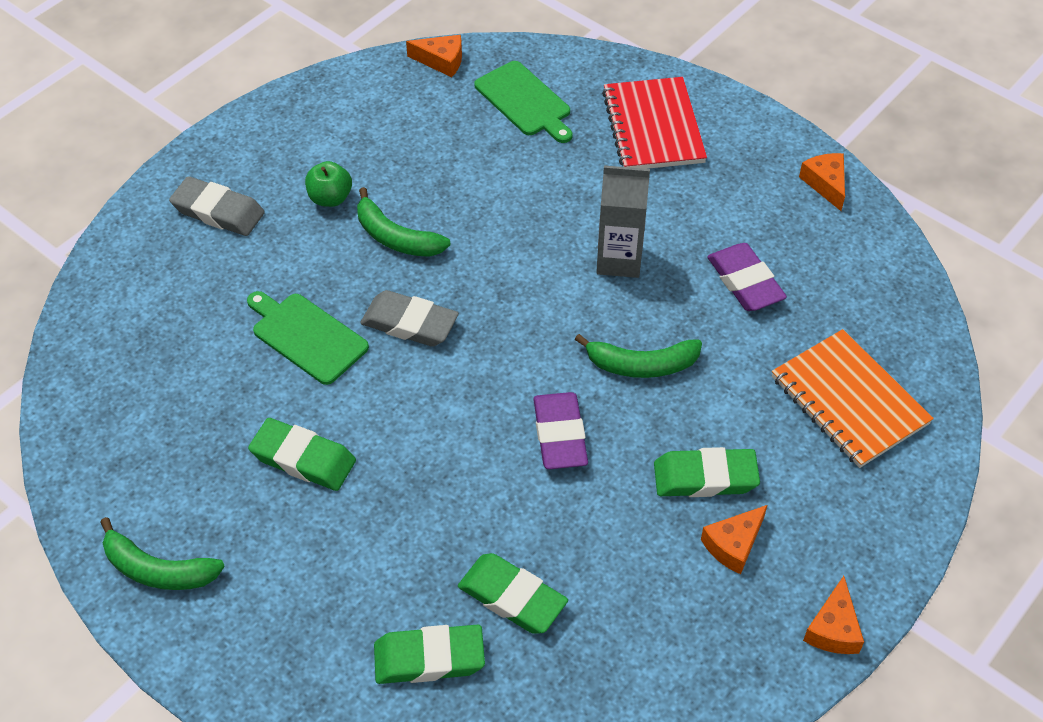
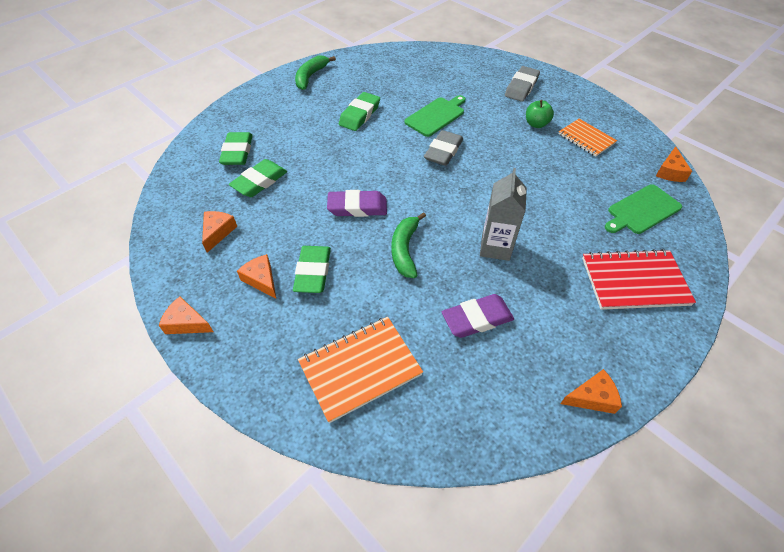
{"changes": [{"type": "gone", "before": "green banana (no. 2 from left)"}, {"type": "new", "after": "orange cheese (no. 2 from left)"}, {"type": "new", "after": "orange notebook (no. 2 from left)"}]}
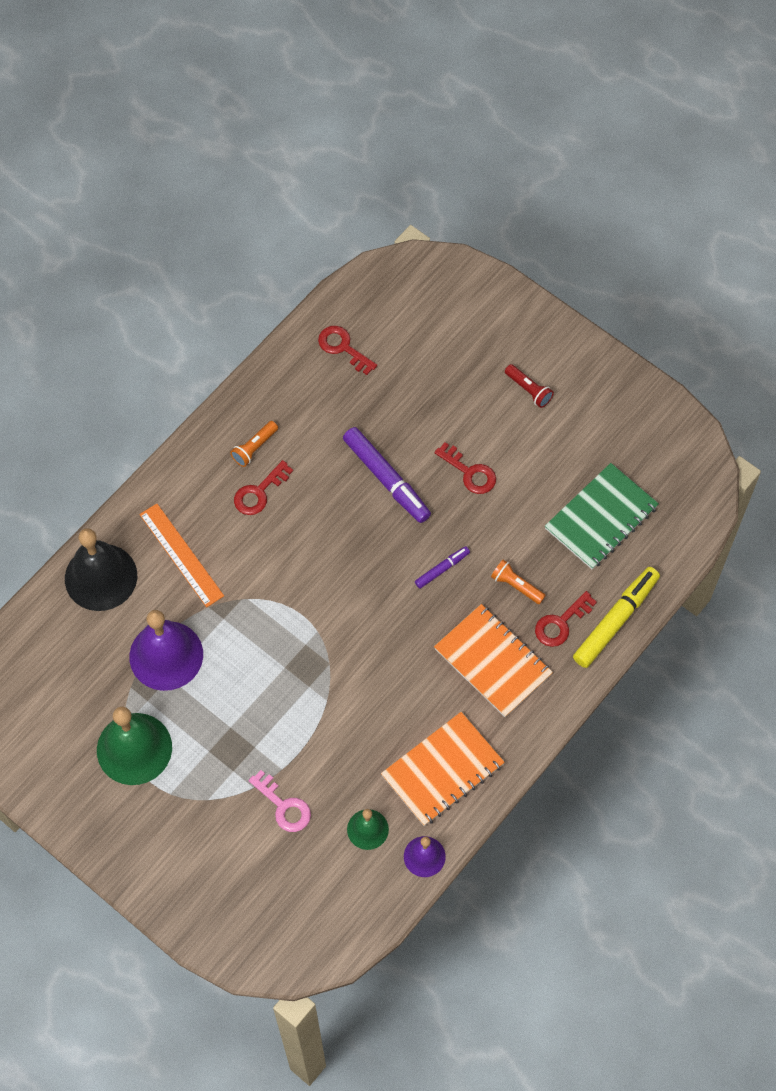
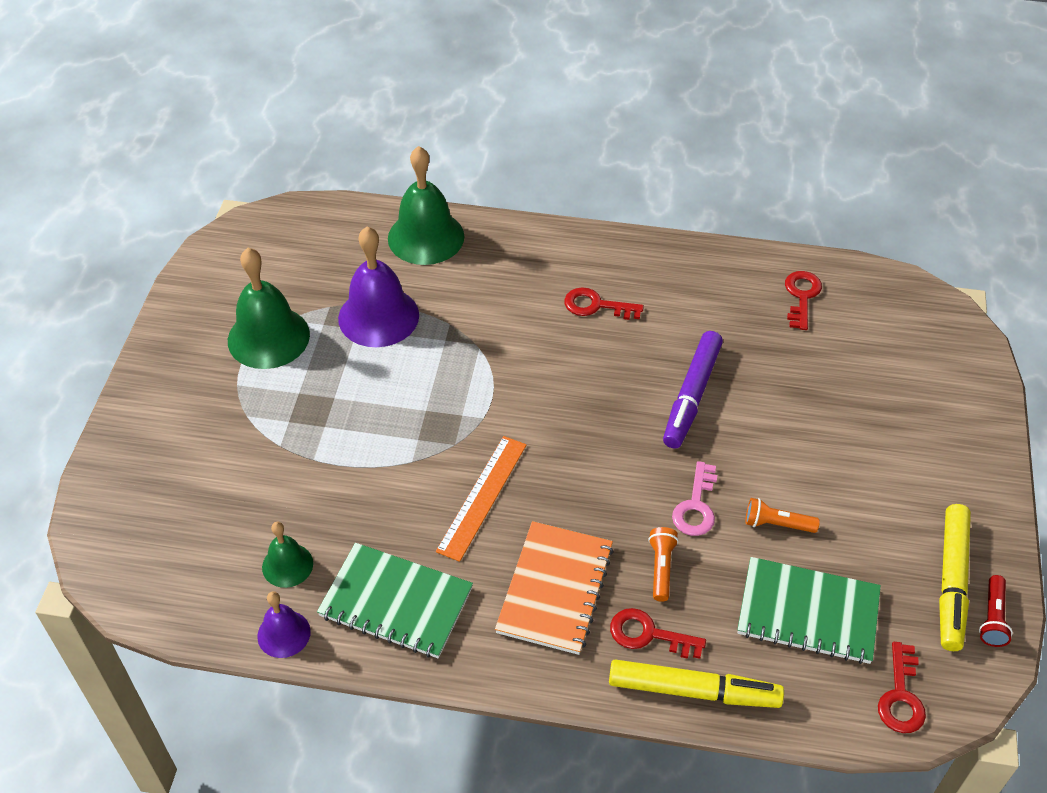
{"changes": [{"type": "gone", "before": "purple marker (no. 2 from left)"}, {"type": "new", "after": "yellow marker (no. 2 from left)"}, {"type": "shifted", "before": "orange ruler"}, {"type": "shifted", "before": "orange flashlight (no. 1 from left in the first image)", "after": "orange flashlight (no. 2 from left)"}, {"type": "shifted", "before": "pink key"}, {"type": "shifted", "before": "red key (no. 3 from left in the first image)", "after": "red key (no. 4 from left)"}, {"type": "shifted", "before": "red flashlight"}, {"type": "repainted", "before": "black bell", "after": "green bell (no. 3 from left)"}, {"type": "repainted", "before": "orange notebook (no. 1 from left)", "after": "green notebook (no. 1 from left)"}]}
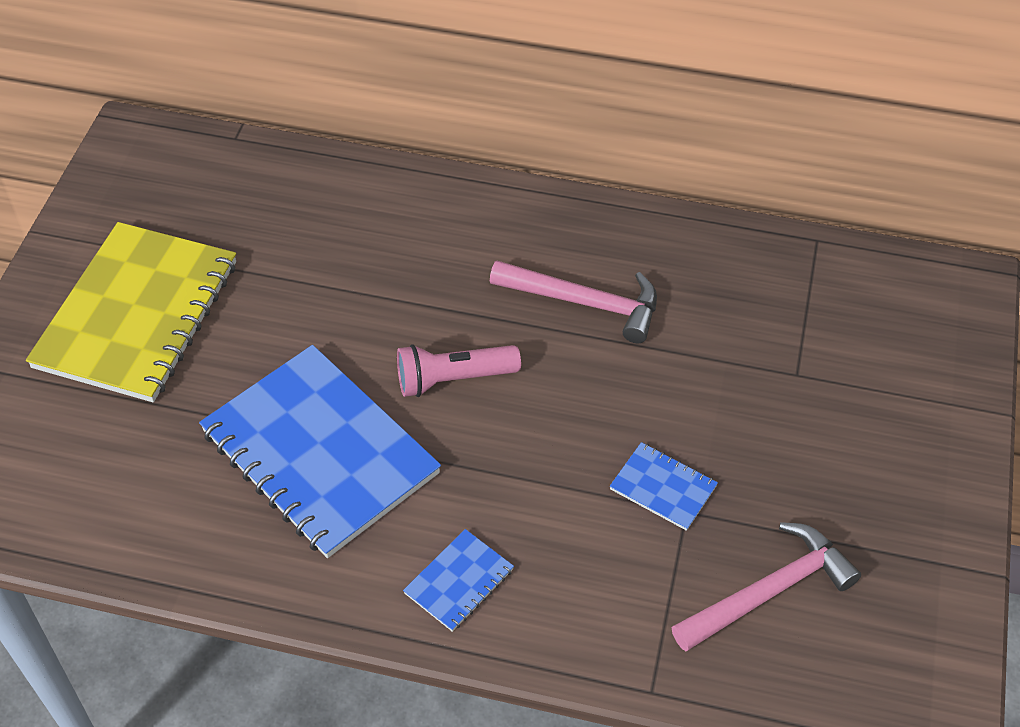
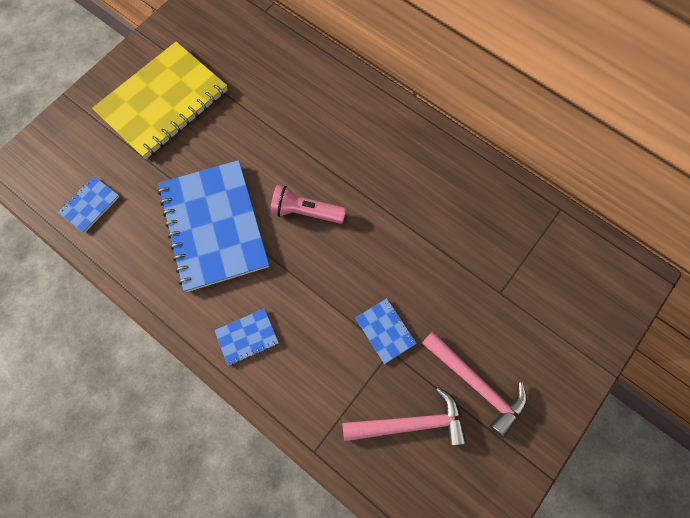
{"changes": [{"type": "new", "after": "blue notebook (no. 1 from left)"}, {"type": "shifted", "before": "pink hammer (no. 1 from left in the first image)", "after": "pink hammer (no. 2 from left)"}]}
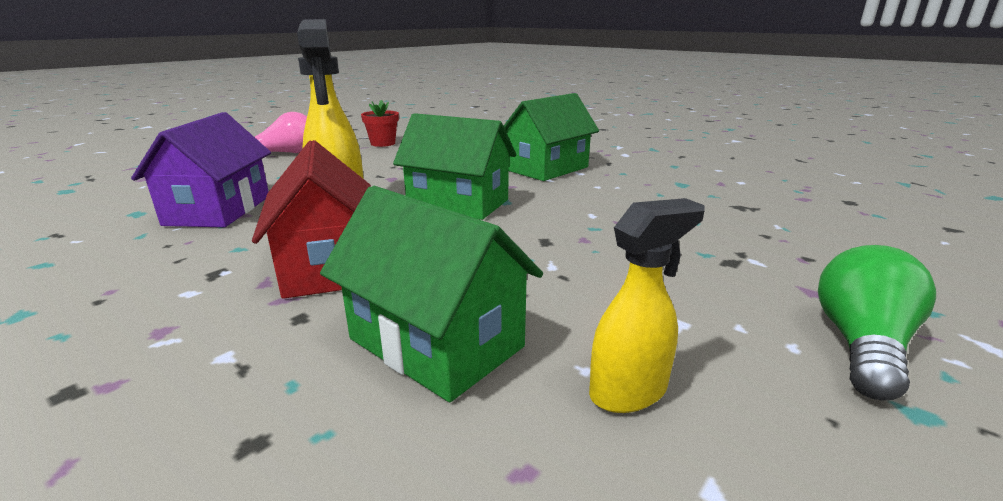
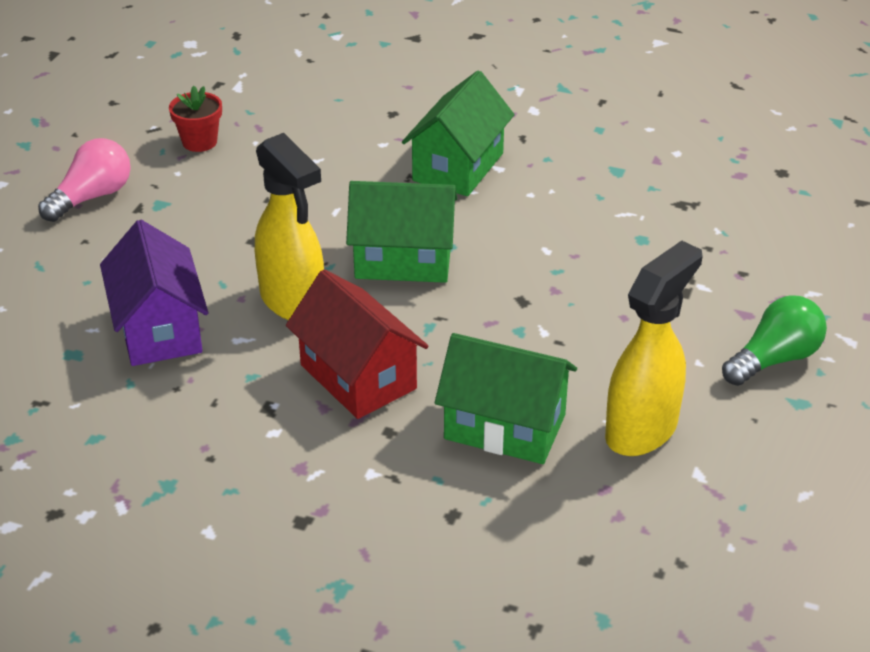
{"changes": [{"type": "rotated", "before": "green light bulb", "turn": 45}, {"type": "scaled", "before": "yellow spray bottle (no. 2 from left)", "scale": 1.67}]}
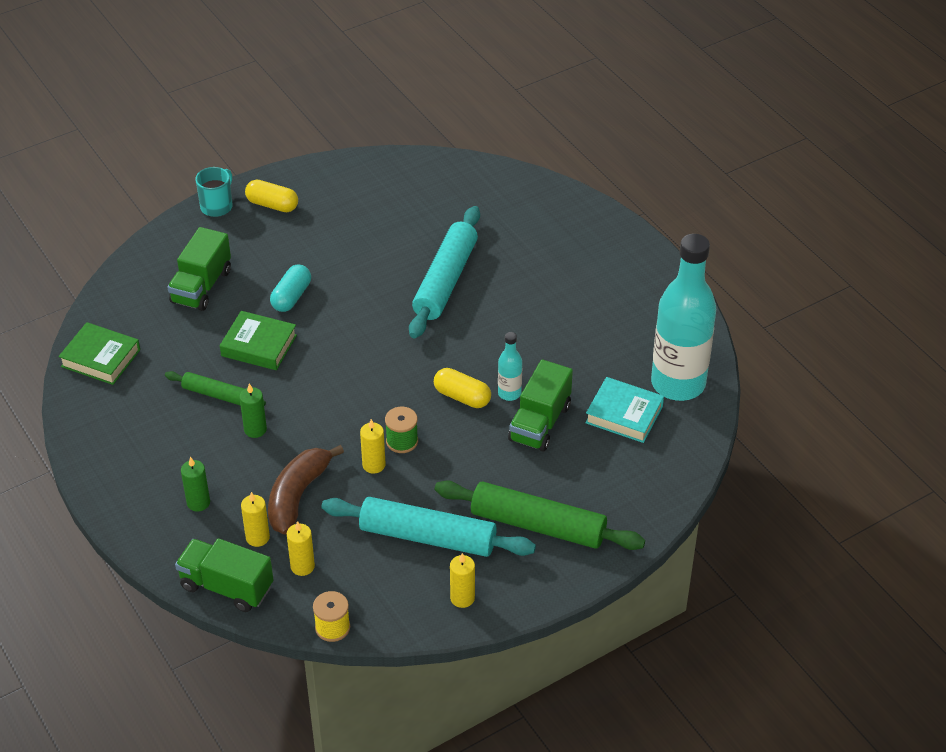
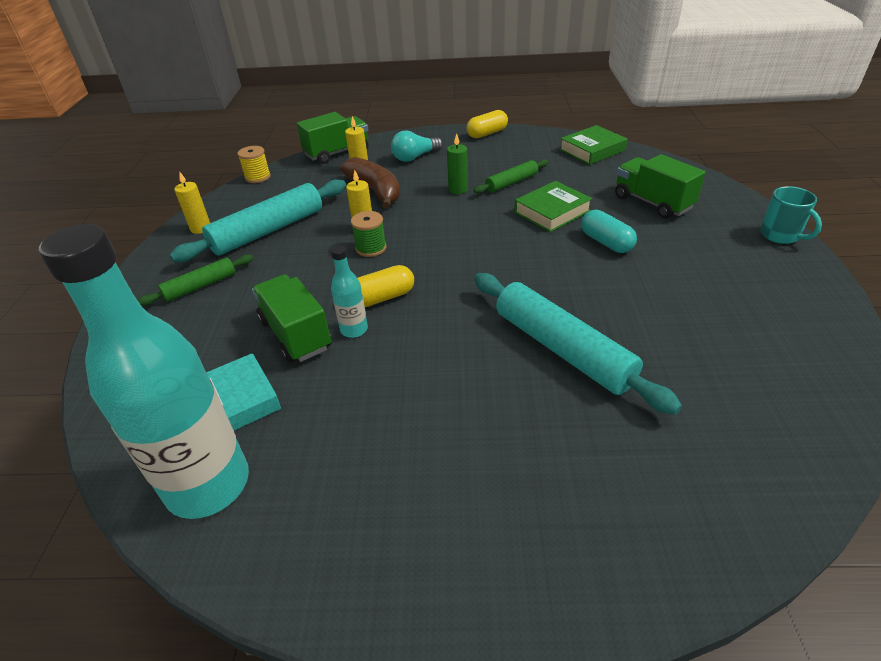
{"changes": [{"type": "gone", "before": "yellow candle (no. 2 from left)"}, {"type": "shifted", "before": "yellow capsule (no. 1 from left in the first image)", "after": "yellow capsule (no. 2 from left)"}, {"type": "swapped", "before": "green candle (no. 1 from left)", "after": "turquoise light bulb"}, {"type": "scaled", "before": "green rolling pin (no. 2 from left in the first image)", "scale": 0.54}]}
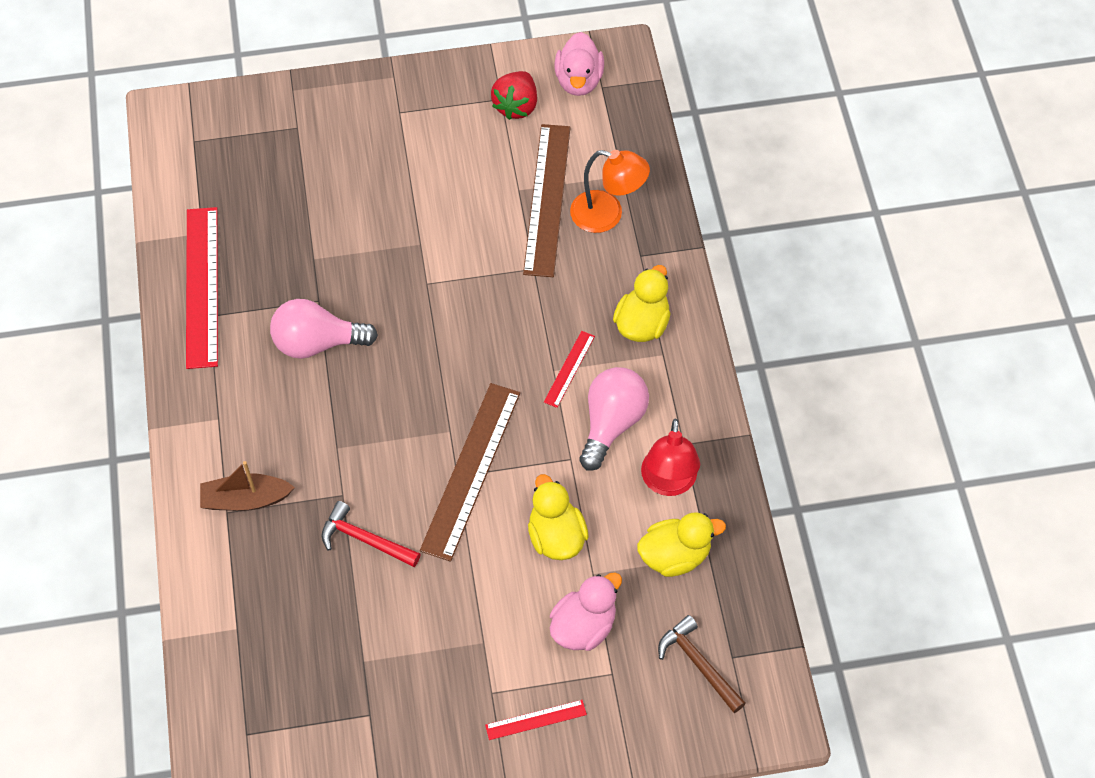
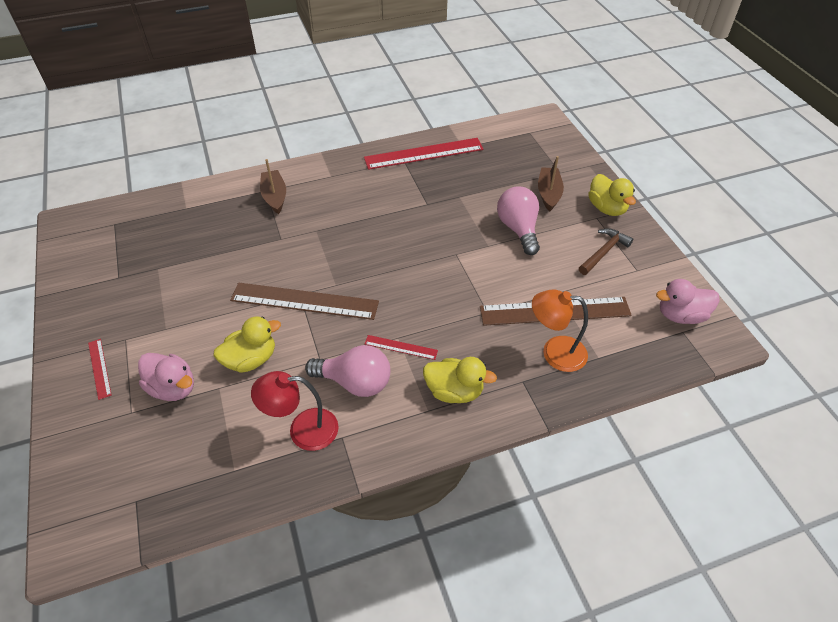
{"changes": [{"type": "gone", "before": "red hammer"}, {"type": "gone", "before": "red strawberry"}, {"type": "new", "after": "brown boat (no. 2 from left)"}, {"type": "shifted", "before": "pink light bulb (no. 1 from left in the first image)", "after": "pink light bulb (no. 2 from left)"}, {"type": "shifted", "before": "yellow duck (no. 3 from left)"}, {"type": "shifted", "before": "brown hammer"}, {"type": "rotated", "before": "orange lamp", "turn": 90}]}
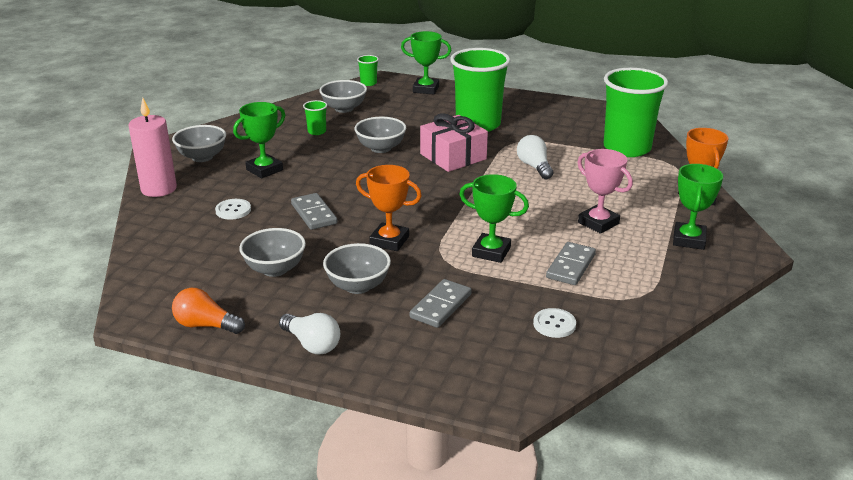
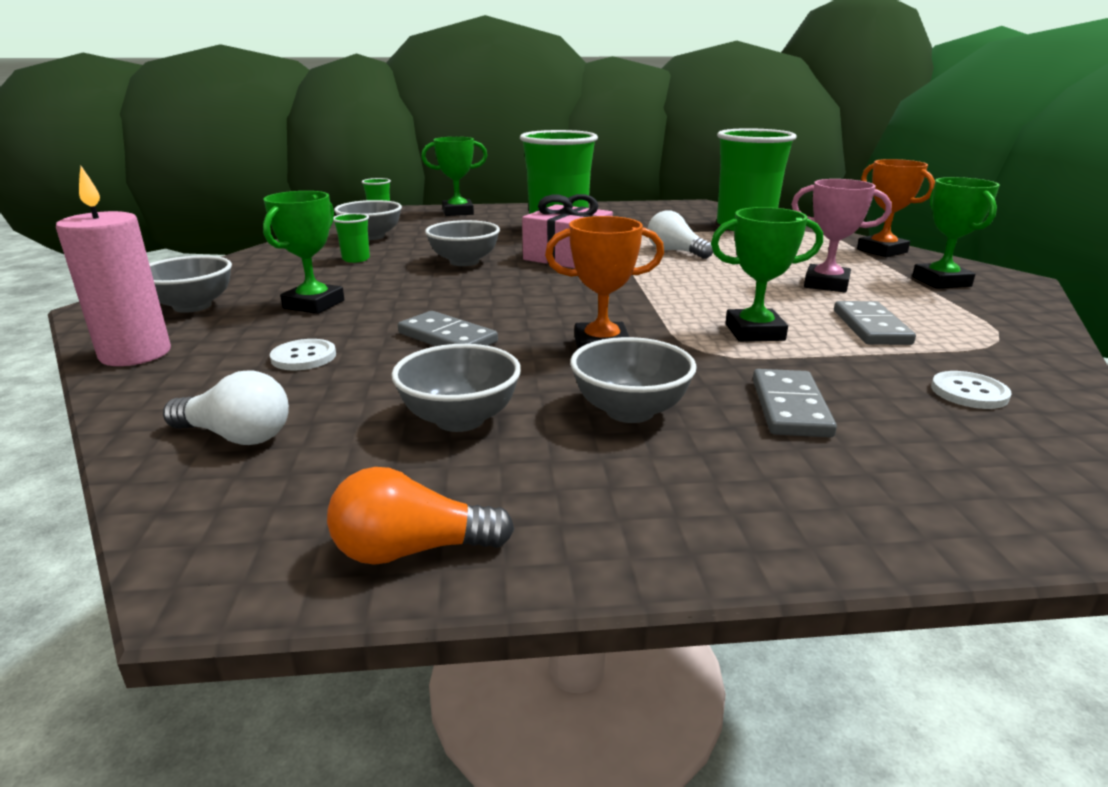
{"changes": [{"type": "shifted", "before": "white light bulb (no. 1 from left)"}]}
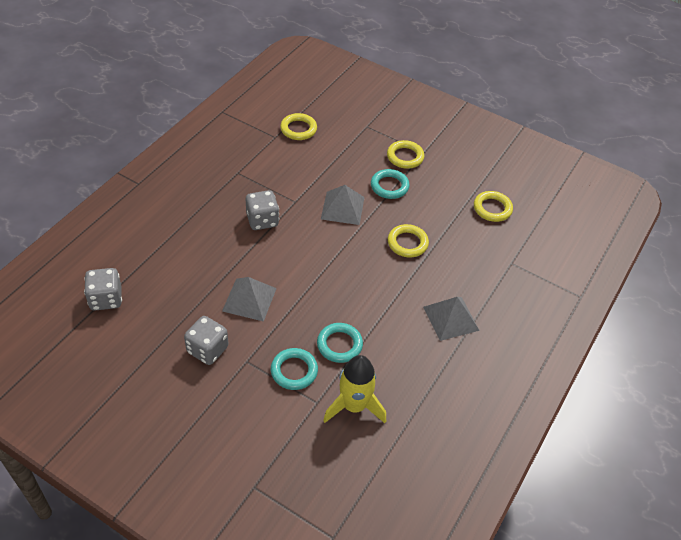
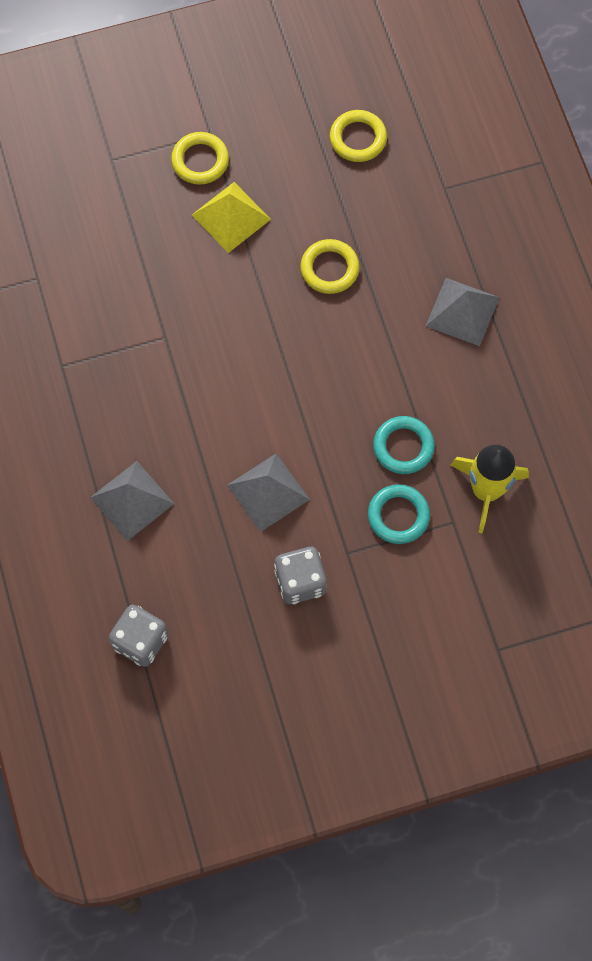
{"changes": [{"type": "gone", "before": "grey dice (no. 3 from left)"}, {"type": "gone", "before": "yellow ring (no. 1 from left)"}, {"type": "shifted", "before": "grey pyramid (no. 2 from left in the first image)", "after": "grey pyramid (no. 1 from left)"}, {"type": "swapped", "before": "turquoise ring (no. 3 from left)", "after": "yellow pyramid"}]}
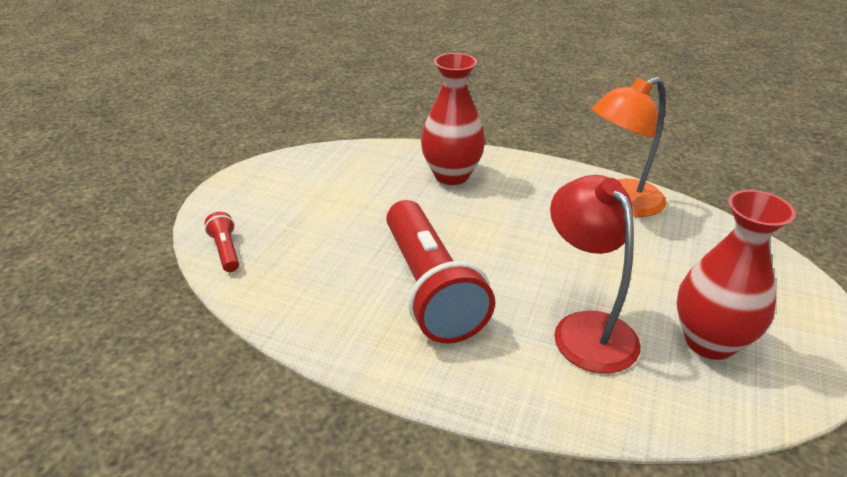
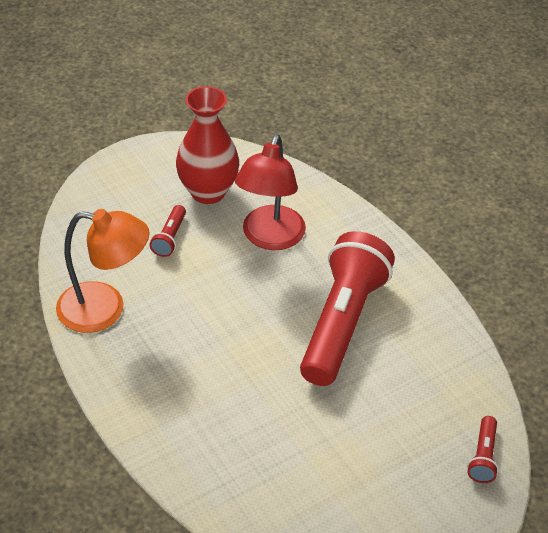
{"changes": [{"type": "gone", "before": "red vase (no. 1 from left)"}, {"type": "new", "after": "red flashlight (no. 1 from left)"}]}
